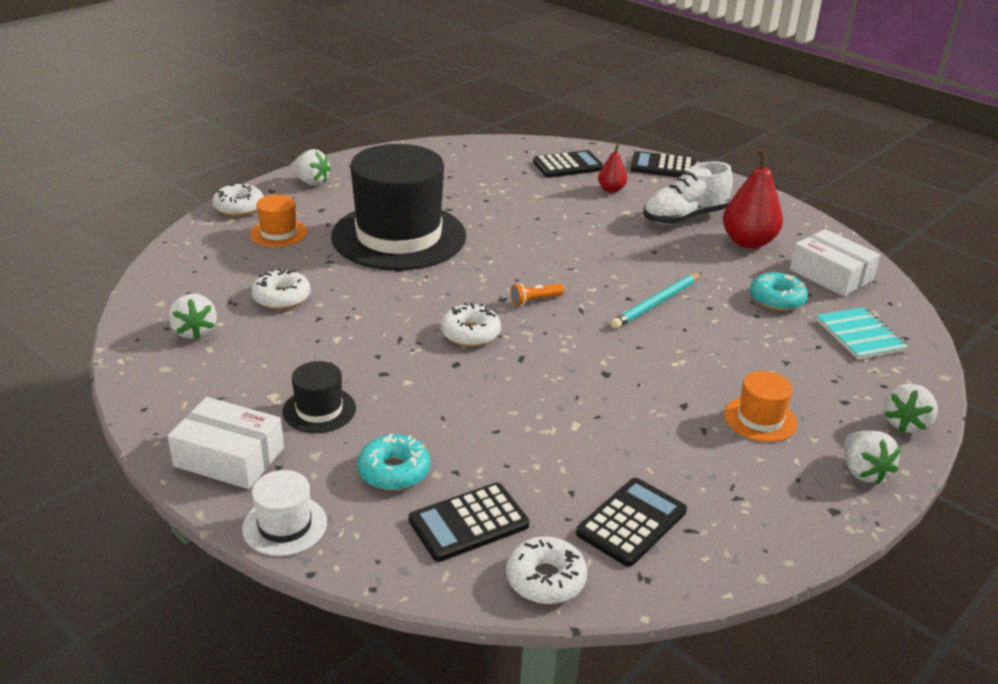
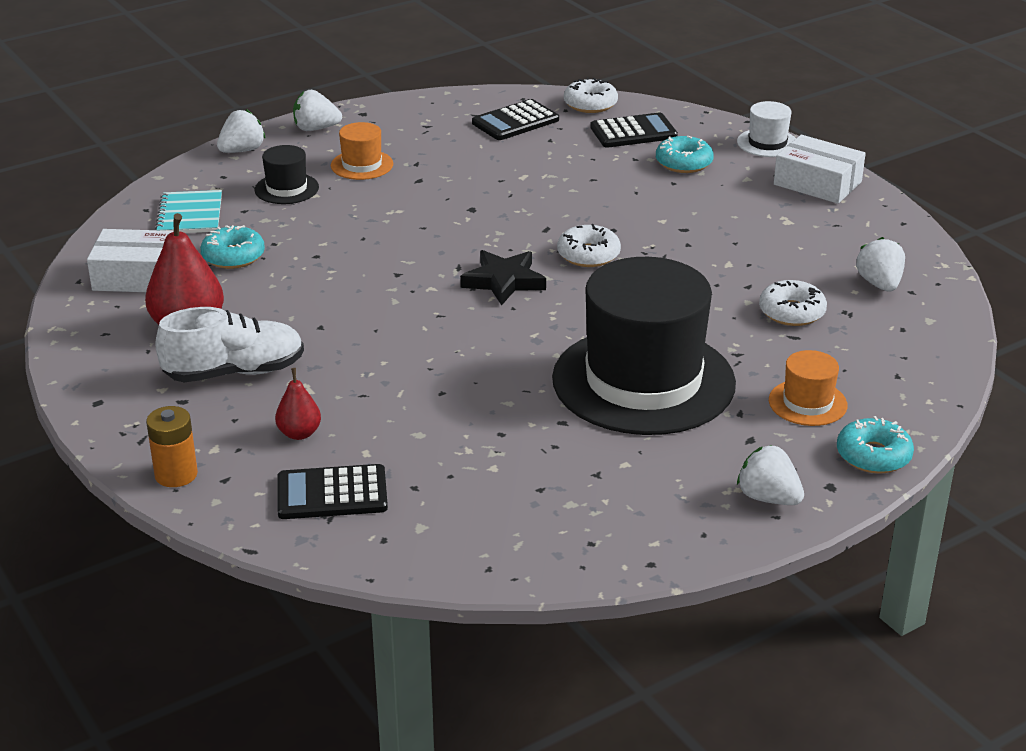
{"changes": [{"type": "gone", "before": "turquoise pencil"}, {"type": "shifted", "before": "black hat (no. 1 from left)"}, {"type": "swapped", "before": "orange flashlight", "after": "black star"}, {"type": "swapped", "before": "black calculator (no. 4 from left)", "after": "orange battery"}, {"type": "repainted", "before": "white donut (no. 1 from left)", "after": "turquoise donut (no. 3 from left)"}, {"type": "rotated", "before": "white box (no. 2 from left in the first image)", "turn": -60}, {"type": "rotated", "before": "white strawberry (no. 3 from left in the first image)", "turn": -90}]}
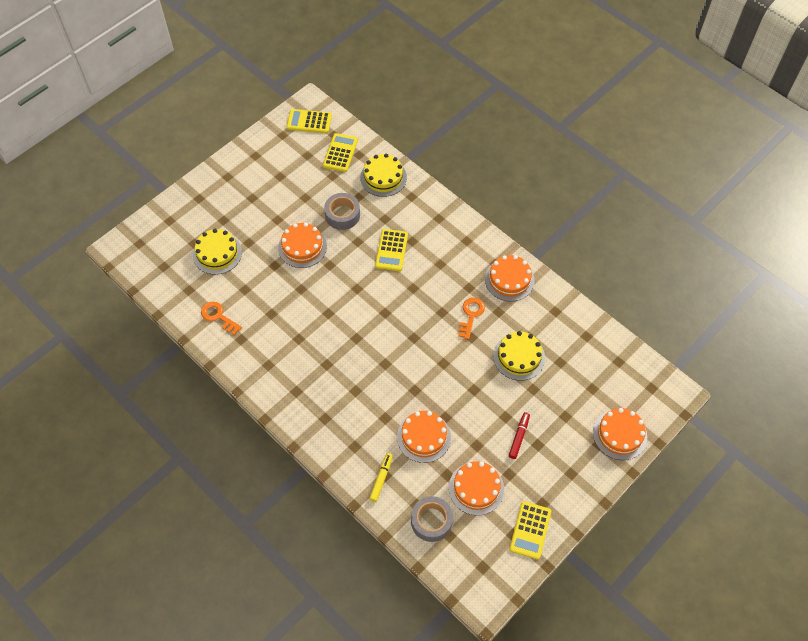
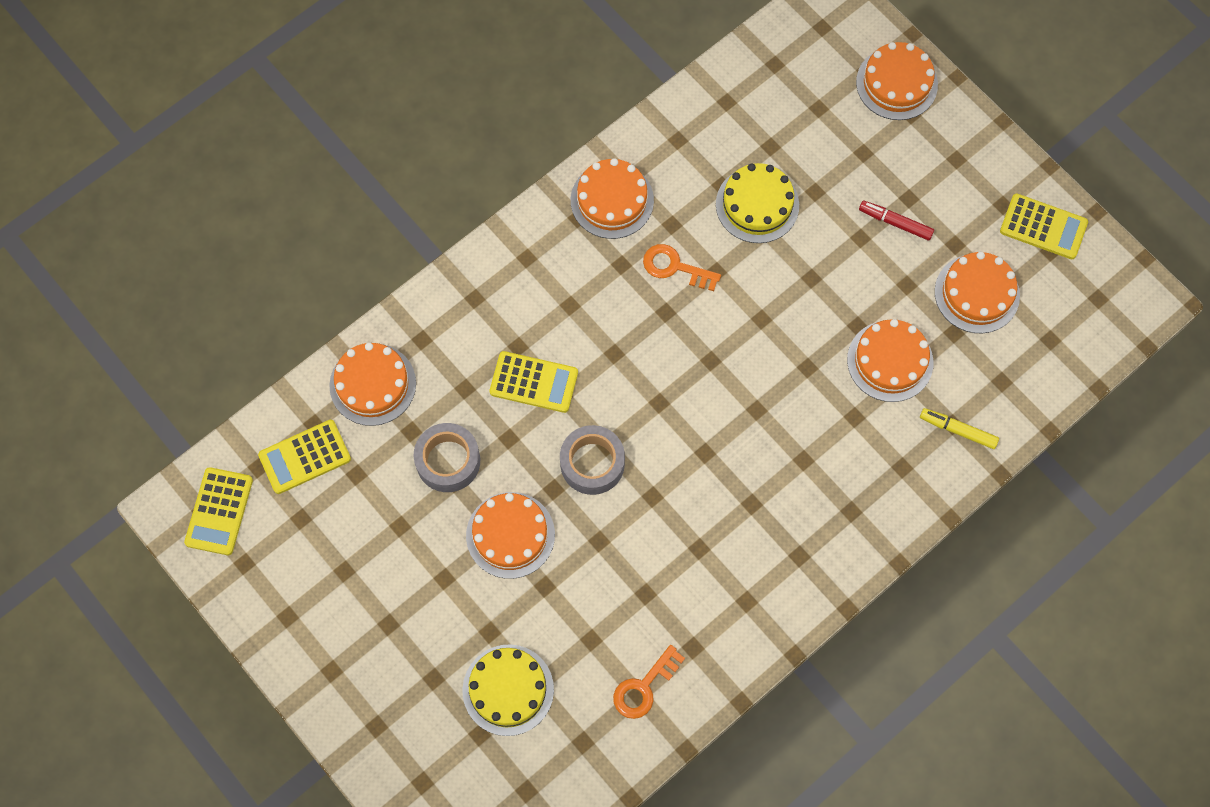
{"changes": [{"type": "shifted", "before": "grey tape (no. 2 from left)"}, {"type": "repainted", "before": "yellow cake (no. 2 from left)", "after": "orange cake (no. 1 from left)"}, {"type": "rotated", "before": "yellow calculator (no. 2 from left)", "turn": -45}]}
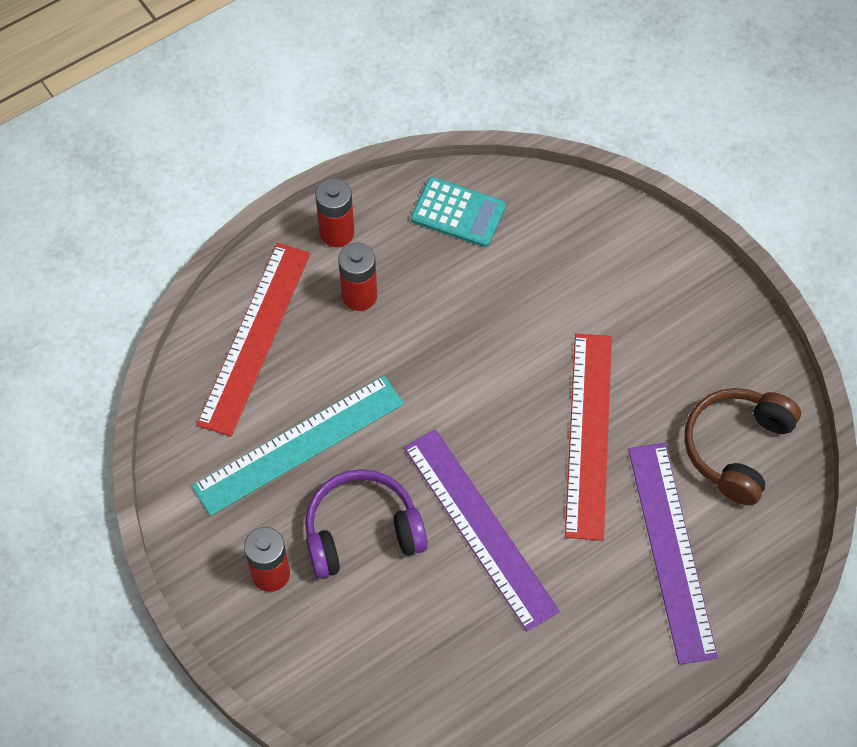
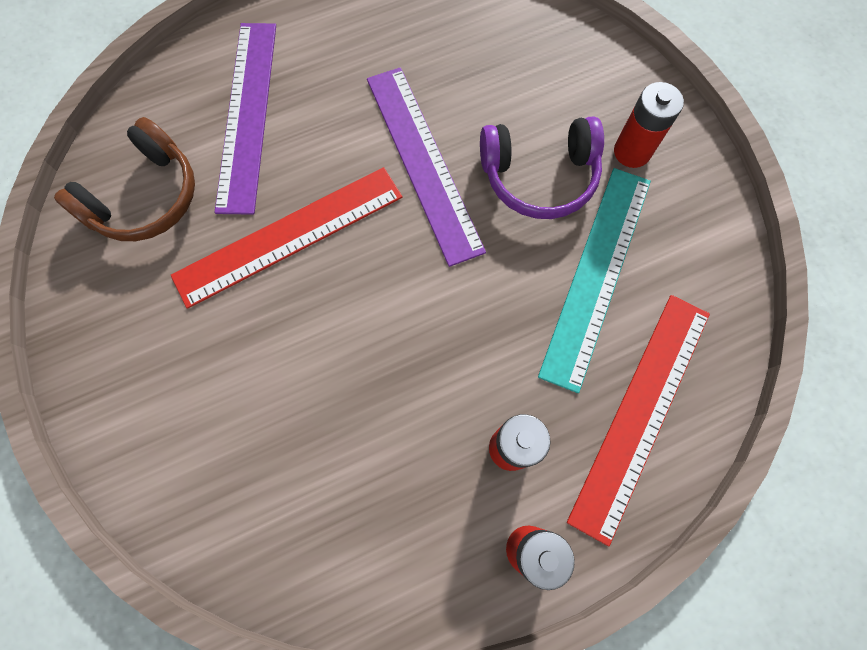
{"changes": [{"type": "gone", "before": "turquoise calculator"}, {"type": "rotated", "before": "turquoise ruler", "turn": -45}, {"type": "rotated", "before": "red ruler (no. 2 from left in the first image)", "turn": 45}]}
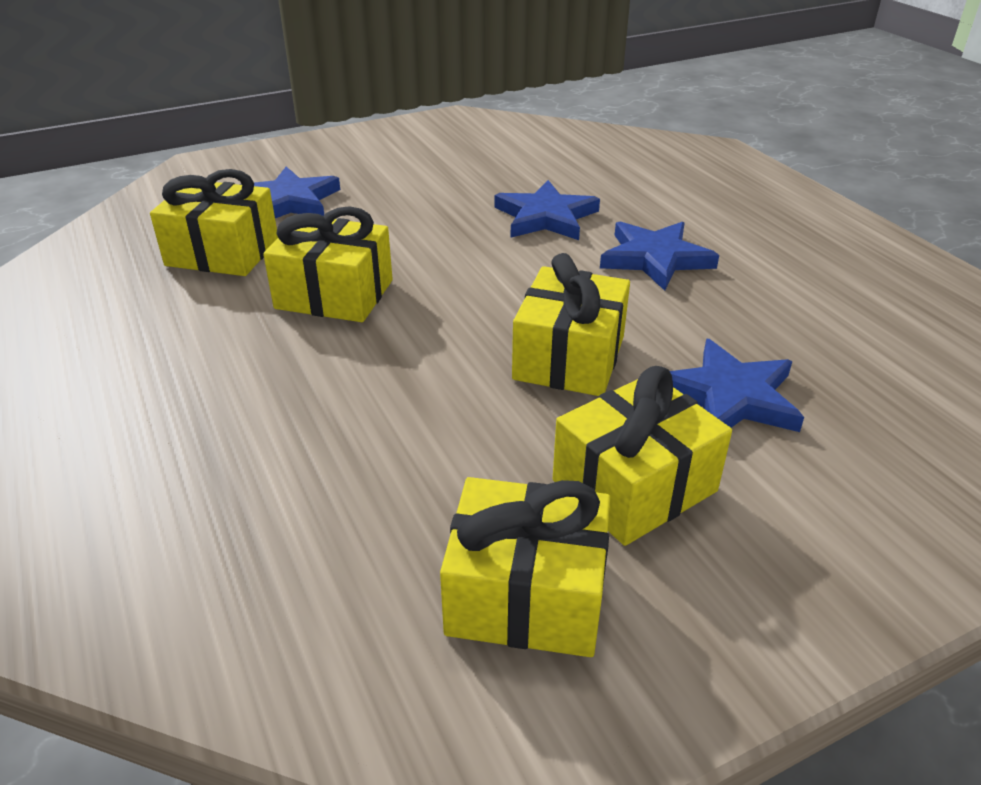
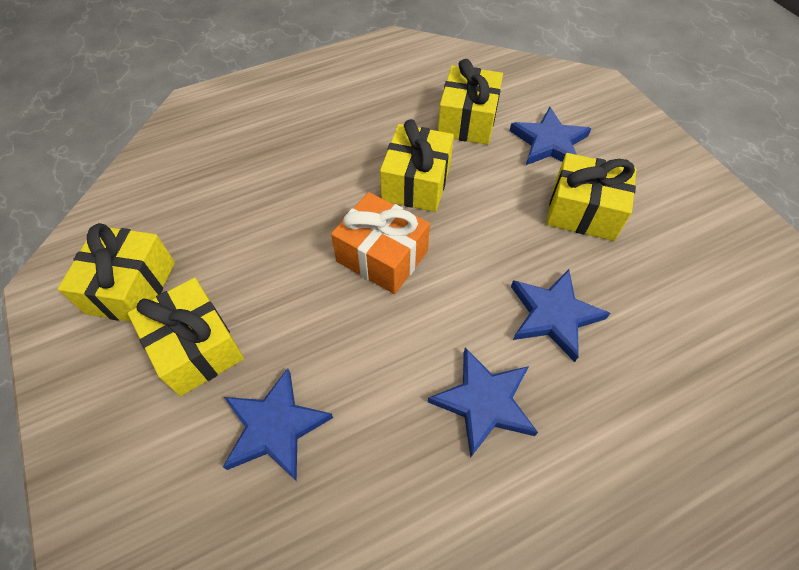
{"changes": [{"type": "new", "after": "orange gift"}, {"type": "shifted", "before": "yellow gift (no. 4 from left in the first image)", "after": "yellow gift (no. 5 from left)"}]}
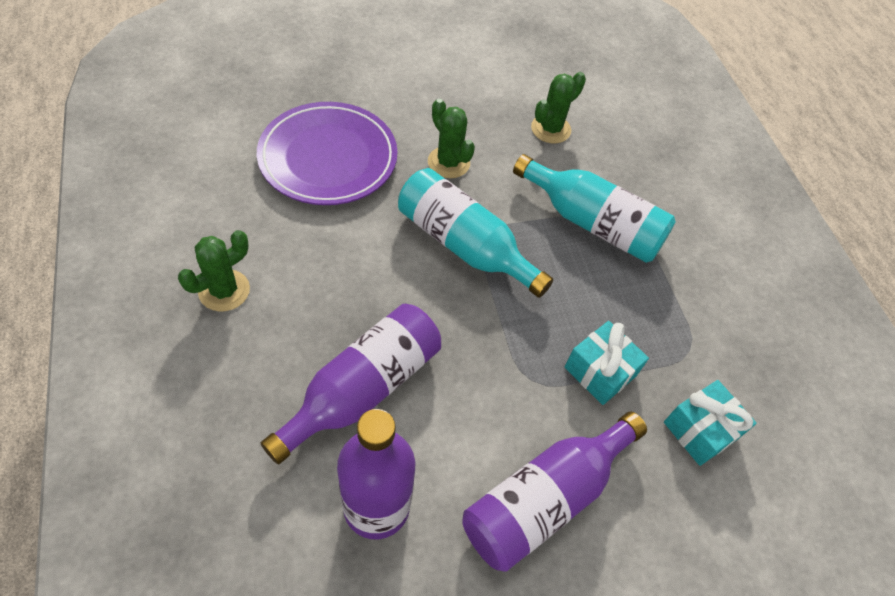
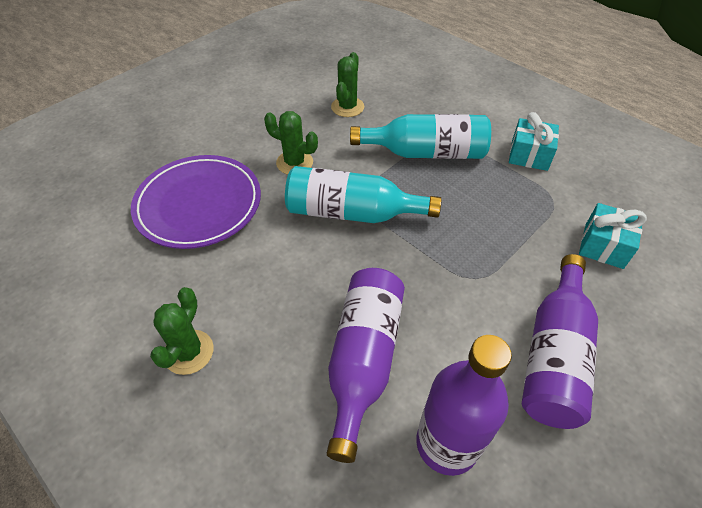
{"changes": [{"type": "shifted", "before": "turquoise gift (no. 1 from left)"}]}
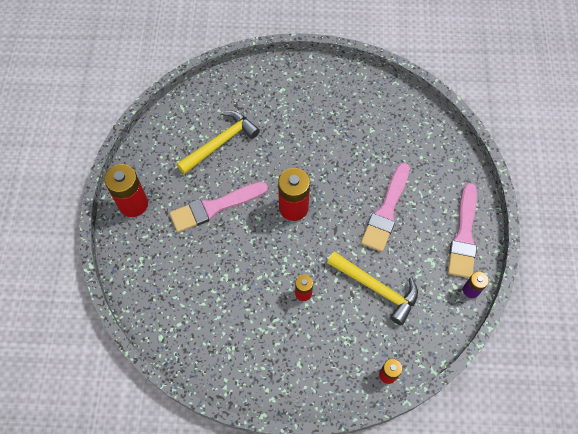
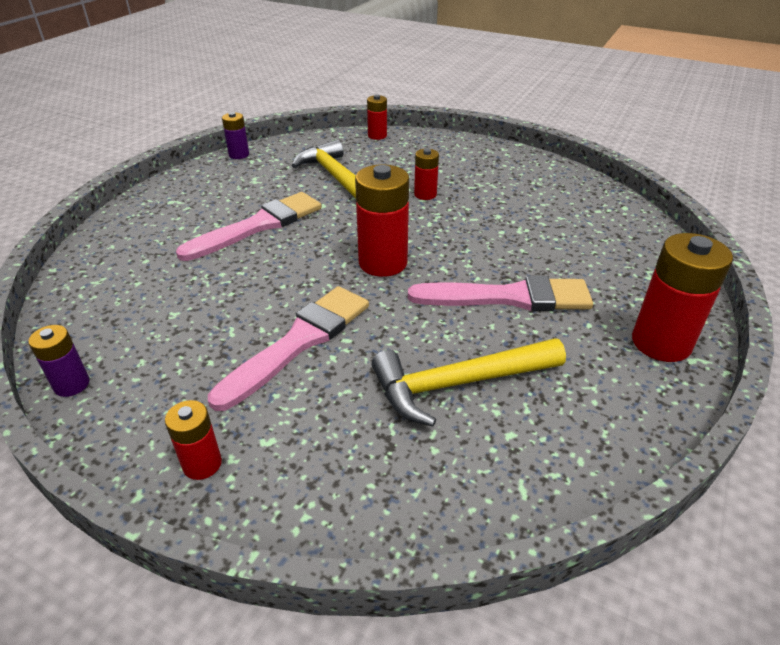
{"changes": [{"type": "new", "after": "purple battery (no. 1 from left)"}, {"type": "new", "after": "red battery (no. 1 from left)"}, {"type": "shifted", "before": "pink brush (no. 3 from left in the first image)", "after": "pink brush (no. 2 from left)"}]}
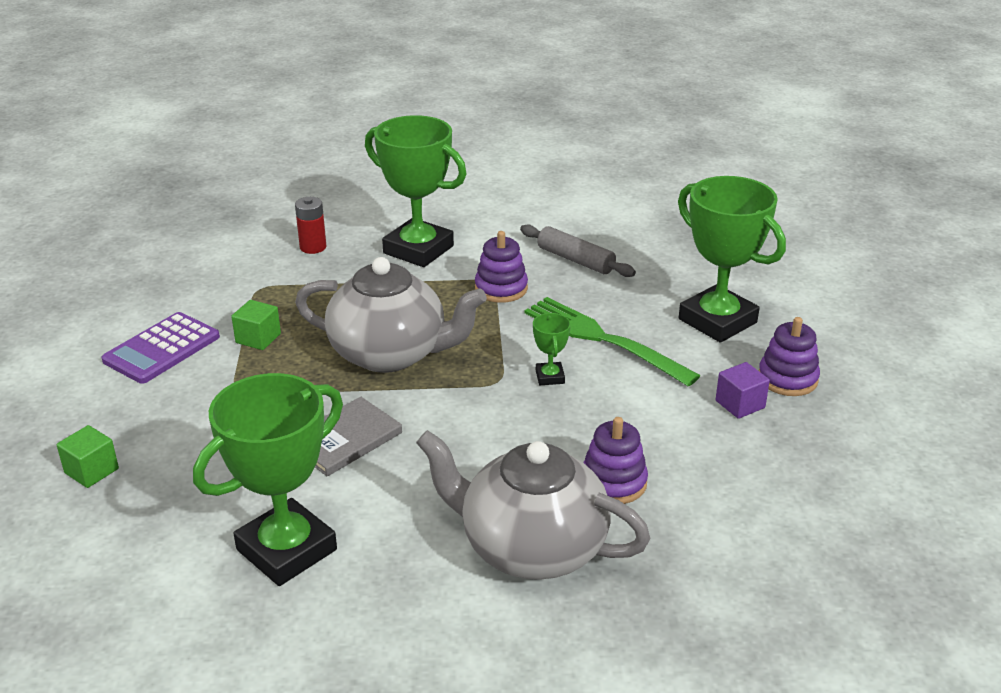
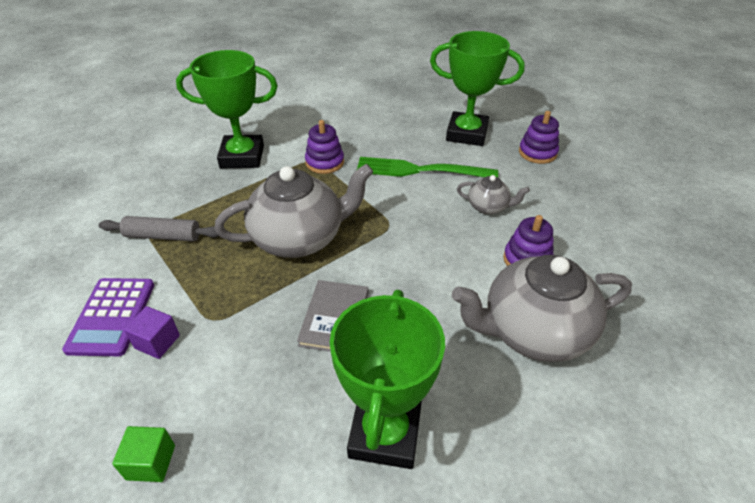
{"changes": [{"type": "gone", "before": "green cube (no. 2 from left)"}, {"type": "gone", "before": "red battery"}, {"type": "gone", "before": "green trophy (no. 3 from left)"}, {"type": "new", "after": "grey teapot (no. 2 from left)"}, {"type": "shifted", "before": "grey rolling pin"}, {"type": "shifted", "before": "purple cube"}]}
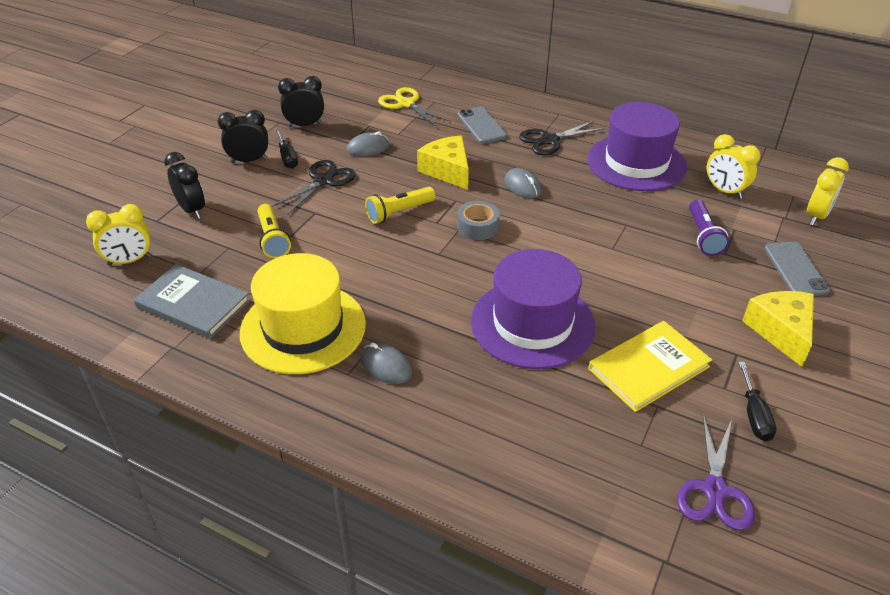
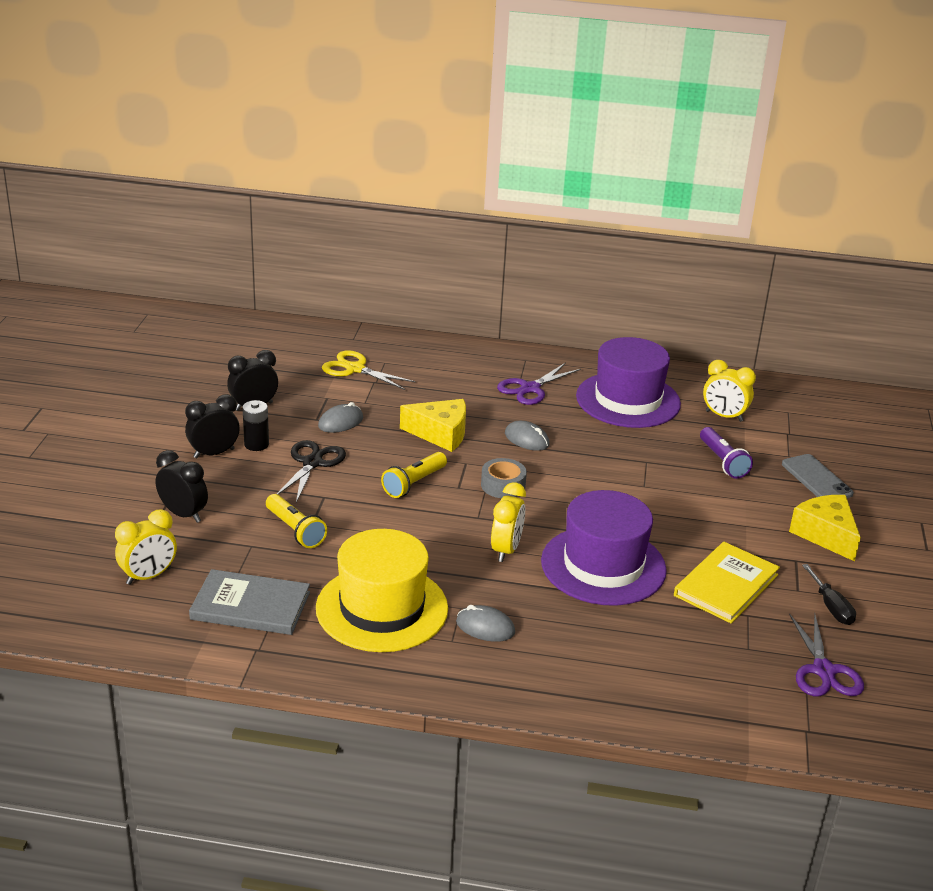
{"changes": [{"type": "gone", "before": "grey phone (no. 1 from left)"}, {"type": "shifted", "before": "yellow clock (no. 3 from left in the first image)", "after": "yellow clock (no. 2 from left)"}, {"type": "swapped", "before": "black screwdriver (no. 1 from left)", "after": "black battery"}, {"type": "repainted", "before": "black scissors (no. 2 from left)", "after": "purple scissors (no. 1 from left)"}, {"type": "rotated", "before": "yellow cheese (no. 1 from left)", "turn": 150}]}
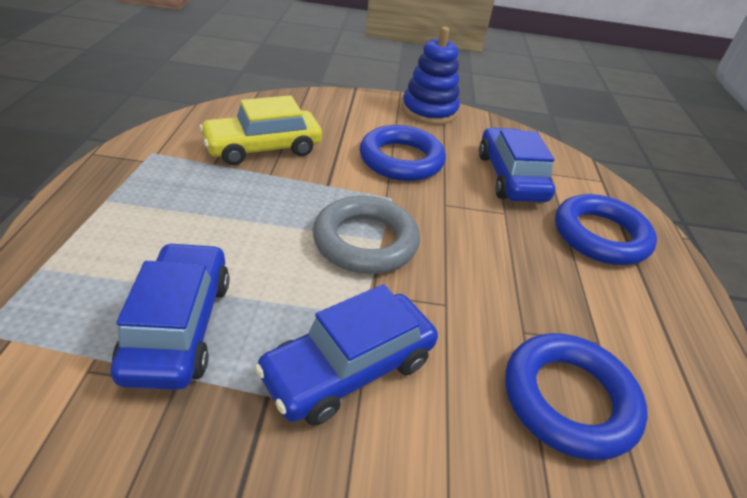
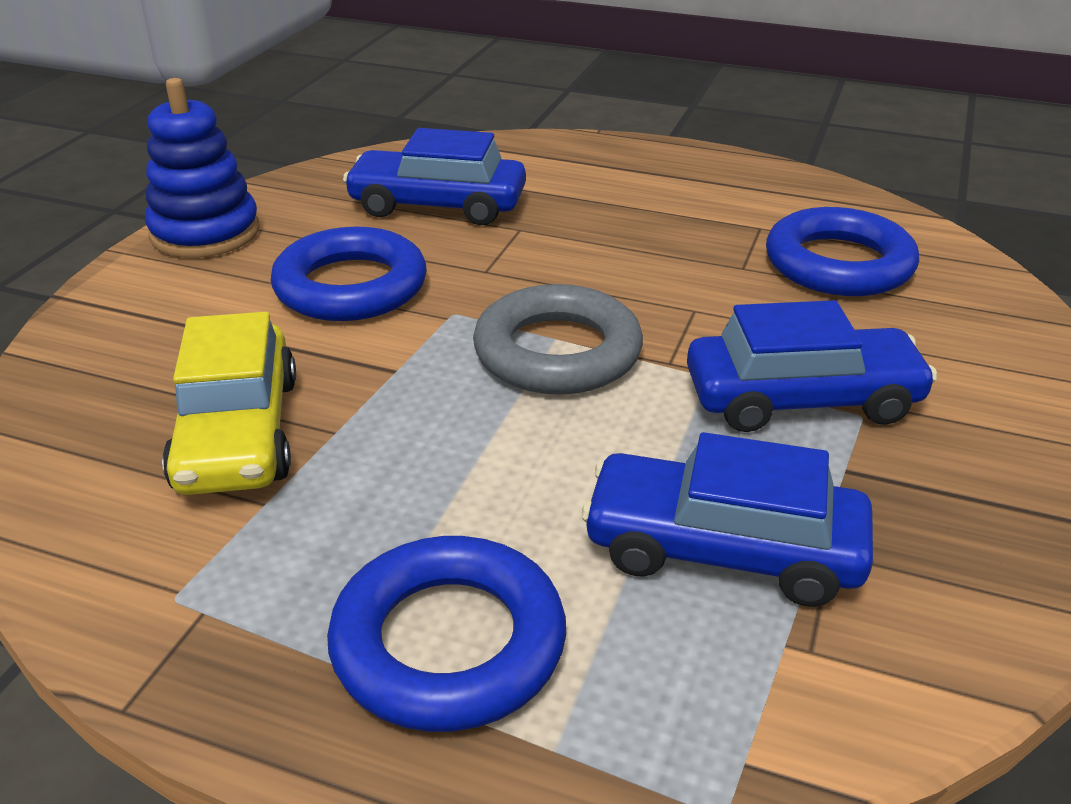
{"changes": [{"type": "shifted", "before": "blue ring (no. 3 from left in the first image)", "after": "blue ring (no. 2 from left)"}, {"type": "rotated", "before": "blue car (no. 2 from left in the first image)", "turn": -75}]}
